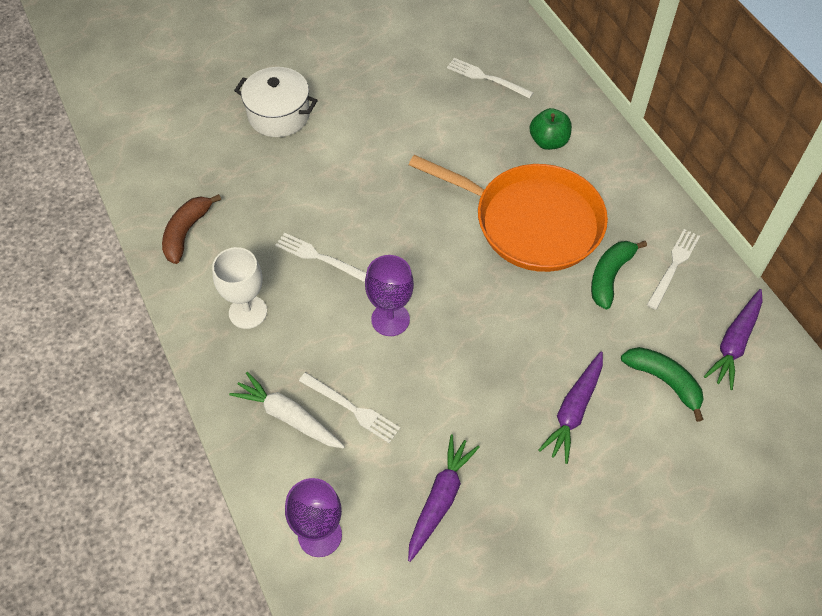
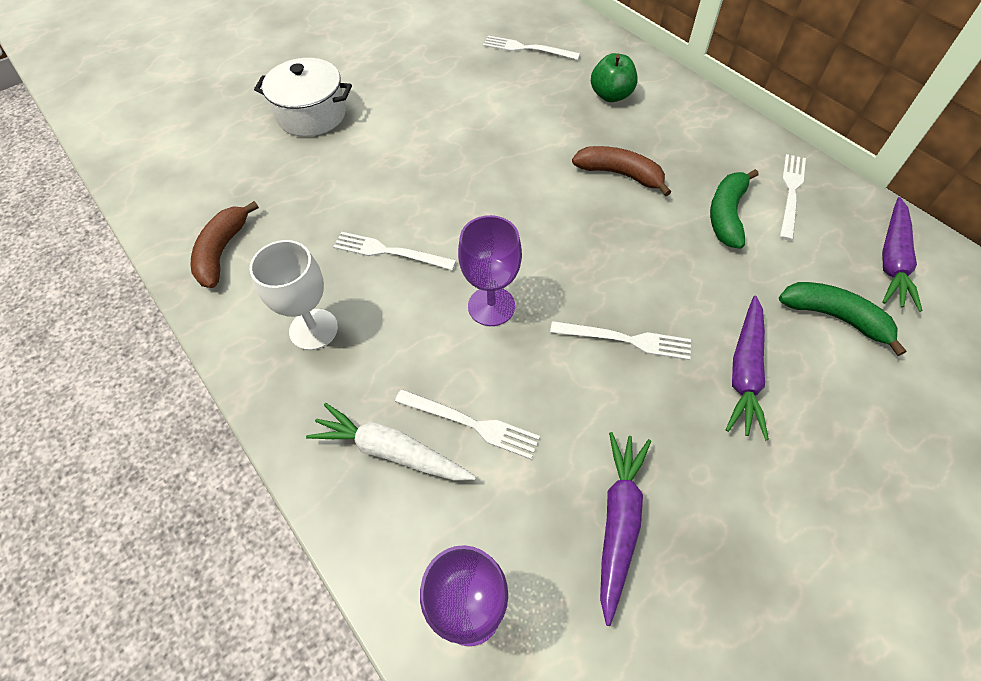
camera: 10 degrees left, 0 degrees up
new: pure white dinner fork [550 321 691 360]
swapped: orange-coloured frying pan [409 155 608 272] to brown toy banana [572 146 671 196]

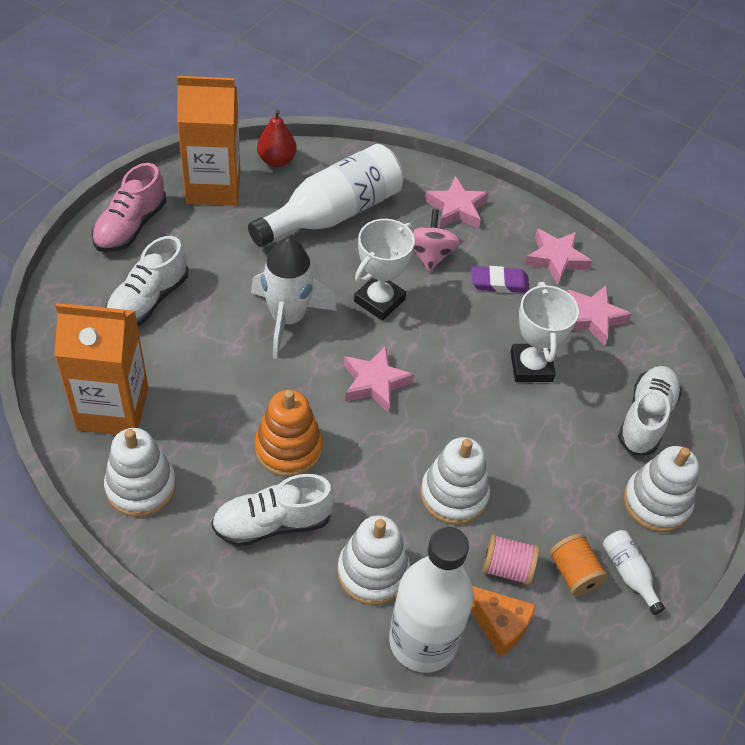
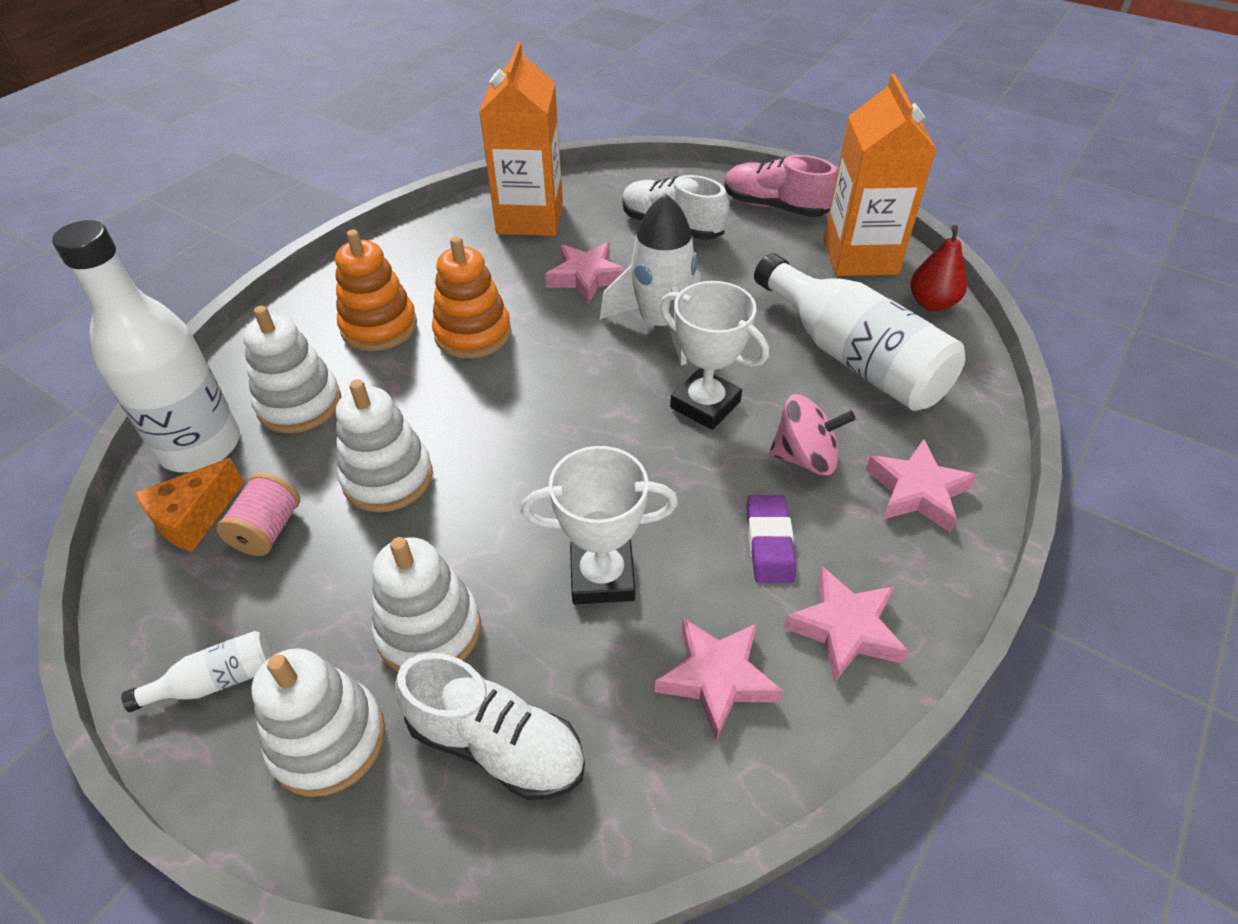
camera: 95 degrees right, 5 degrees down
gone: orange-coloured bobbin [549 534 608 596]
shifted: pure white stacking toy [104 428 176 517] to [372 537 481 672]; pink five-pointed star [344 346 414 413] to [545 242 626 304]
swapped: pure white shoe [211 474 335 546] to orange-coloured stacking toy [335 230 417 351]

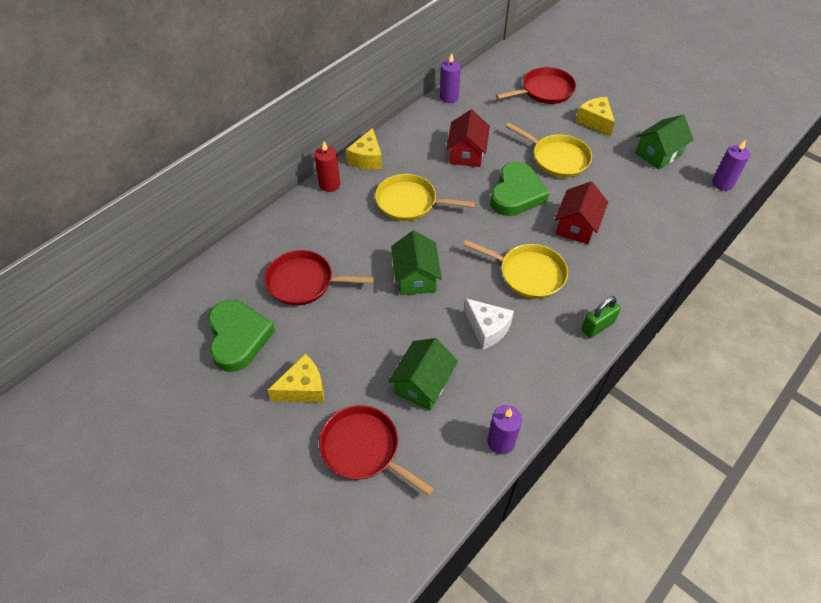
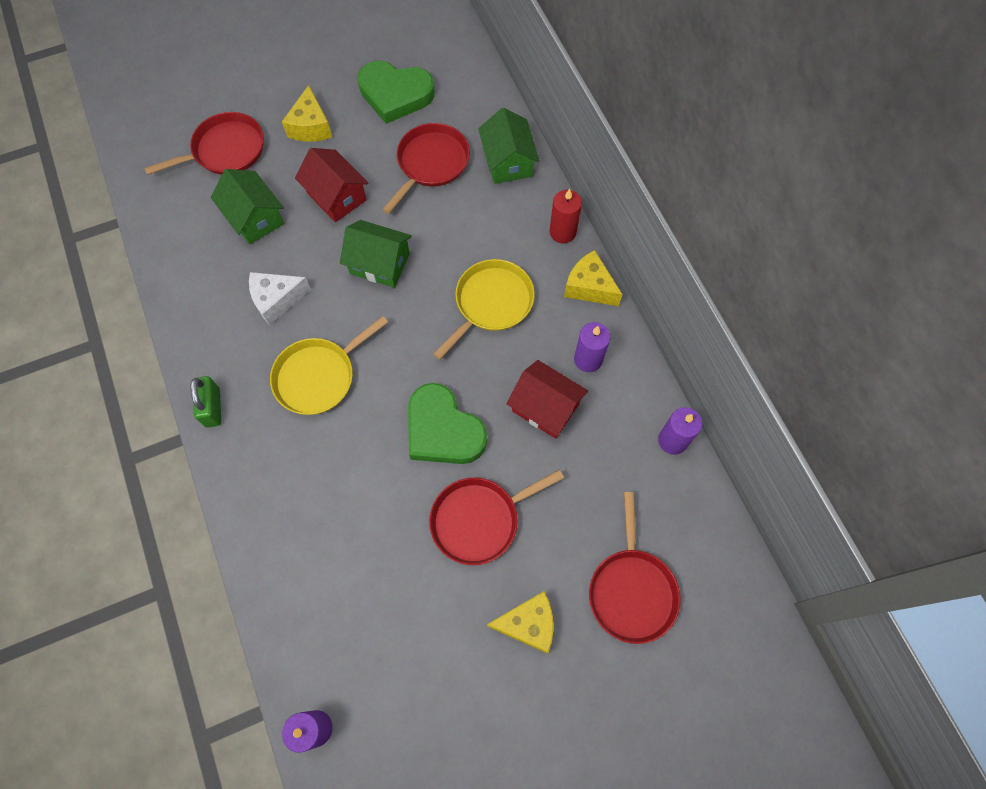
camera: 115 degrees right, 15 degrees up
shifted: royal purple candle [487 405 522 454] to [574 322 611 372]; red cottage [555 181 608 244] to [295 148 369 222]; leaf-green cottage [635 115 694 170] to [478 108 540 184]
repainted: bright yellow frying pan [506 123 592 178] to red frying pan [429 470 564 565]

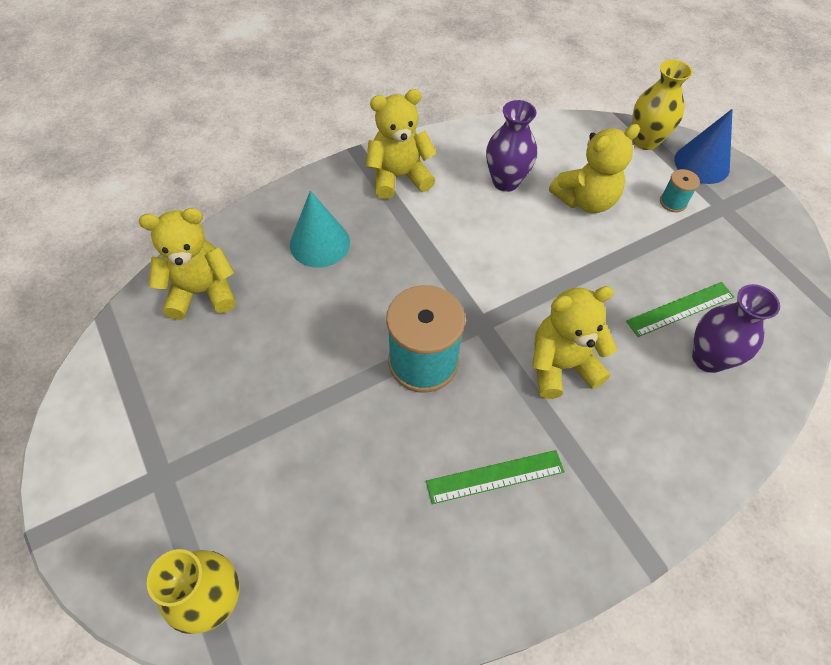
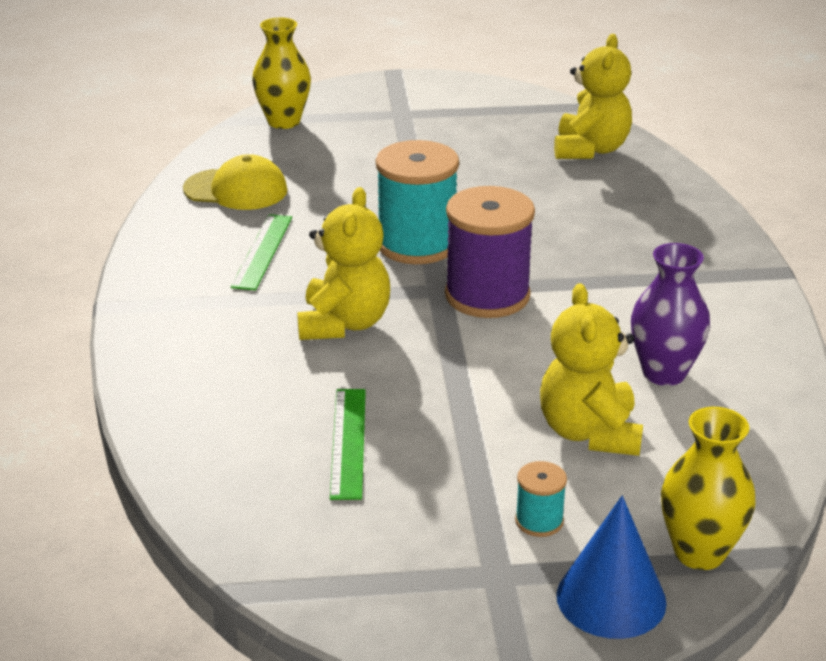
camera: 115 degrees right, 25 degrees down
gone: turquoise cone shape [290 191 350 268]; bright yellow teddy [366 89 437 199]; royal purple vase [692 284 780 373]
new: bright yellow peaked cap [183 154 288 210]; royal purple bobbin [445 186 535 318]

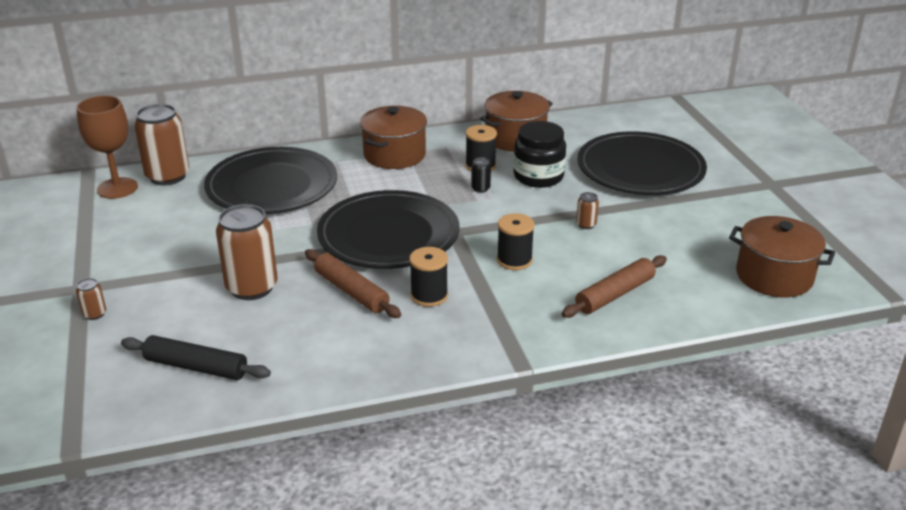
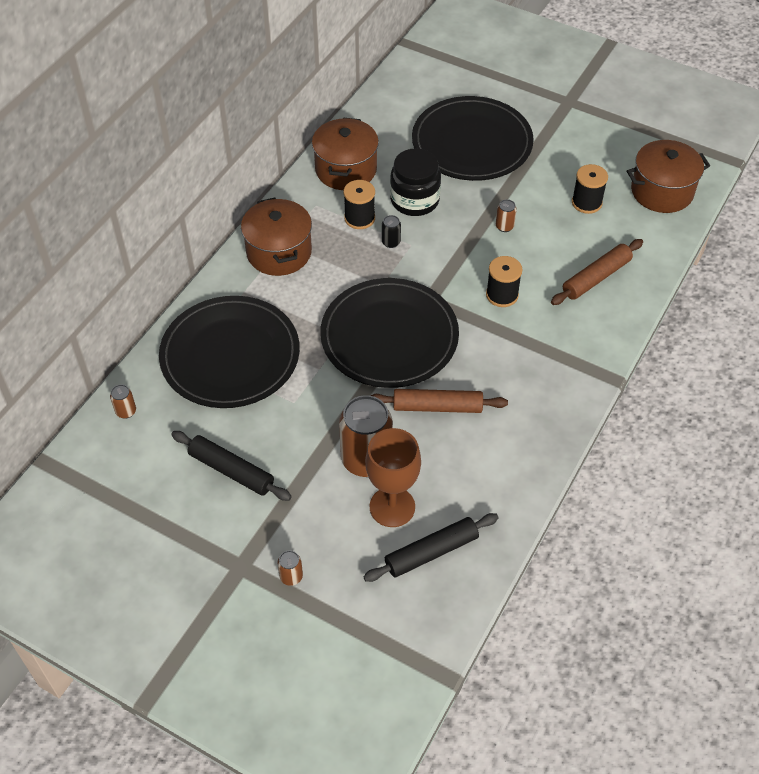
camera: 45 degrees left, 20 degrees up
new: black dough roller [171 431 292 501]
shifted: brown chalice [76 95 138 199] to [365 428 421 527]; black bobbin [409 247 448 307] to [572 164 608 214]
rotated: brown dough roller [562 255 667 318] = [551 239 643 305] 45 degrees clockwise
scaled: brown soda can [134 104 189 185] = [110 384 136 419] x0.43

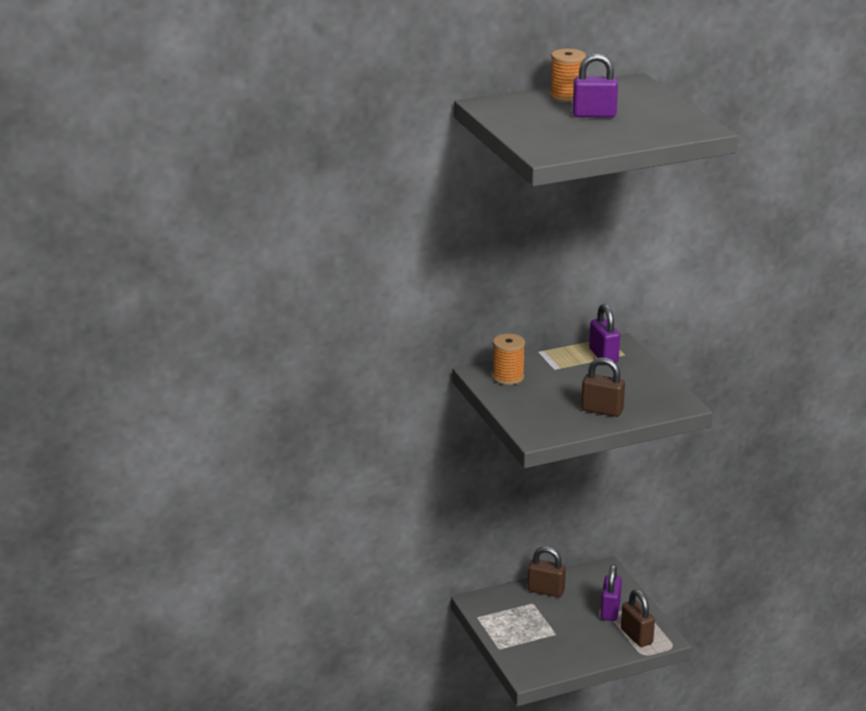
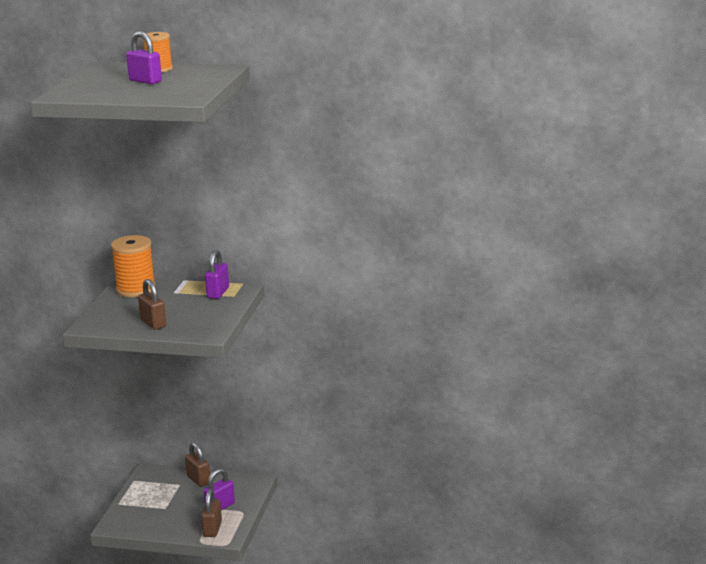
camera: 35 degrees right, 5 degrees down
scaled: orange-coloured bobbin [492 334 525 385] = [111 235 156 297] x1.57

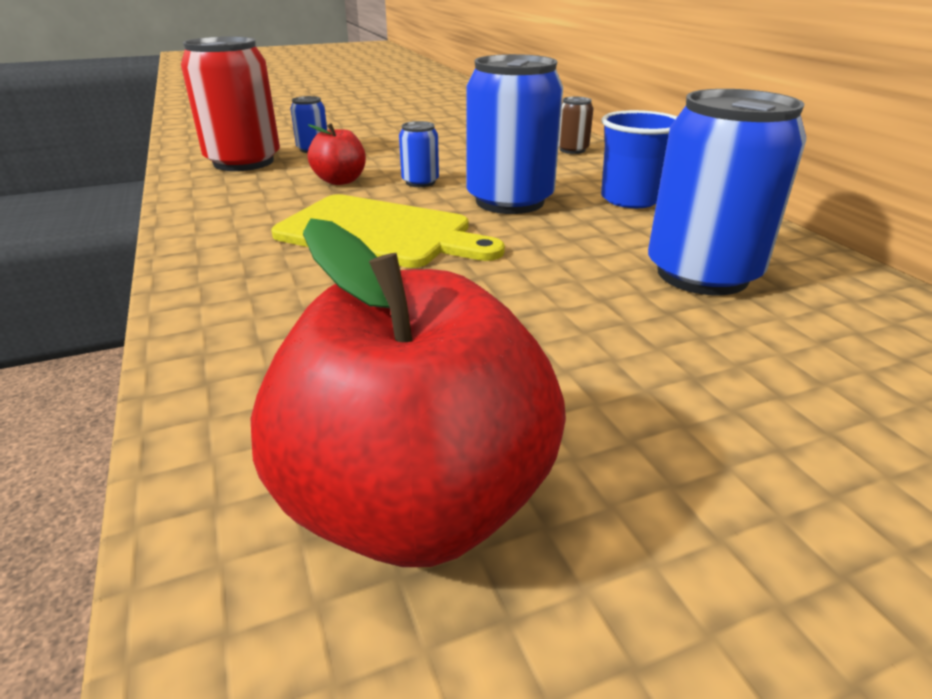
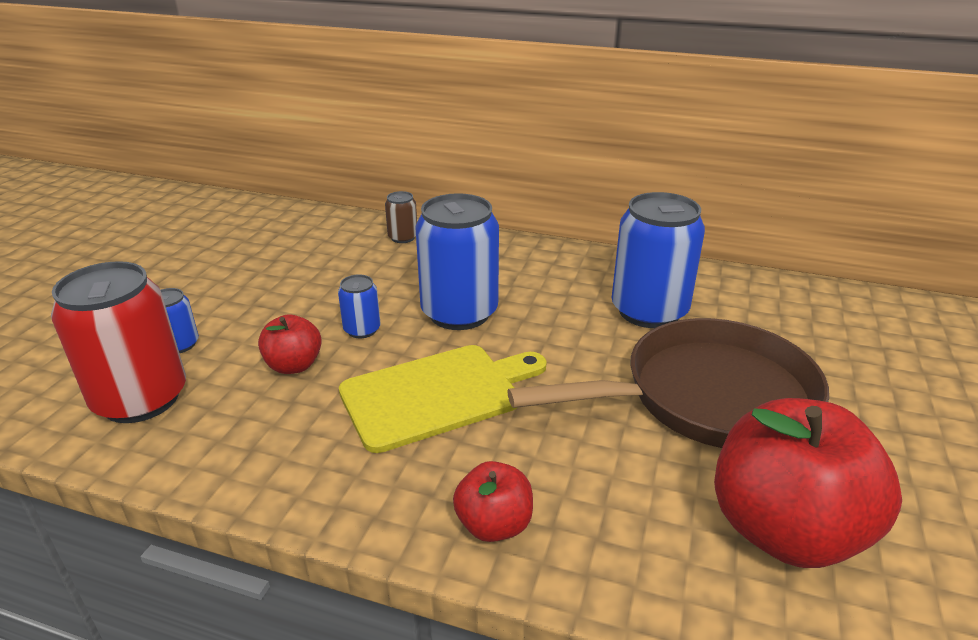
camera: 50 degrees left, 0 degrees up
gone: royal blue beaker [601 110 677 208]
new: red toy apple [453 461 533 542]; brown frying pan [507 318 829 448]

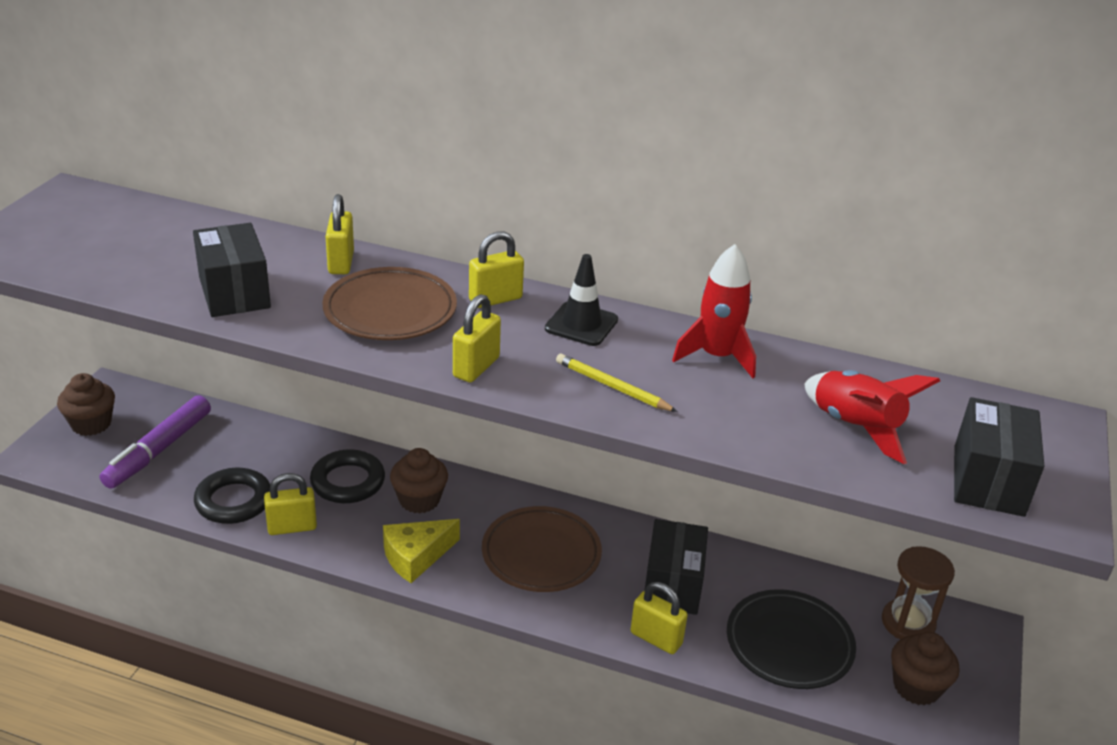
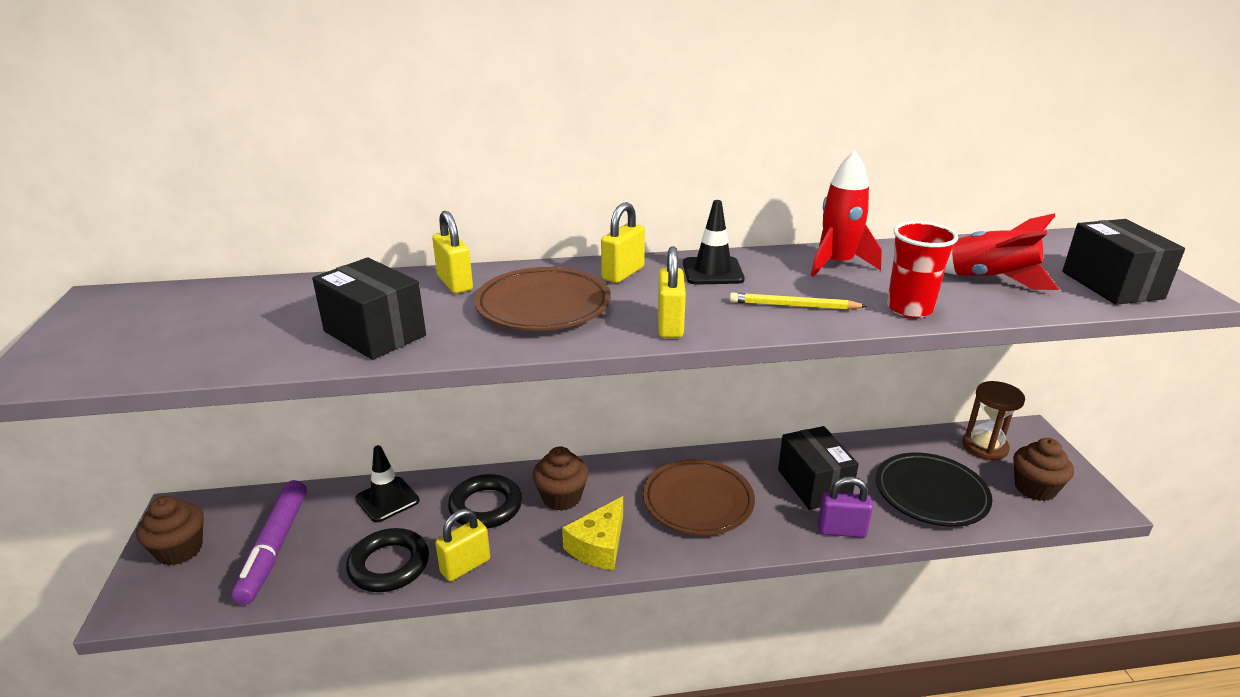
camera: 25 degrees left, 5 degrees down
new: black safety cone [355 445 420 522]; red beaker [887 221 958 318]
repainted: bright yellow lock [630 582 688 654] to royal purple lock [818 476 873 538]

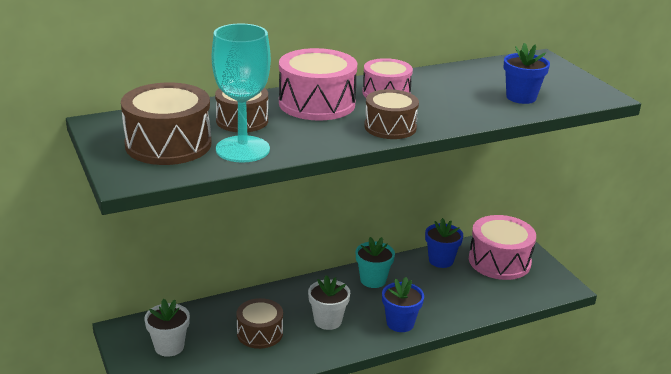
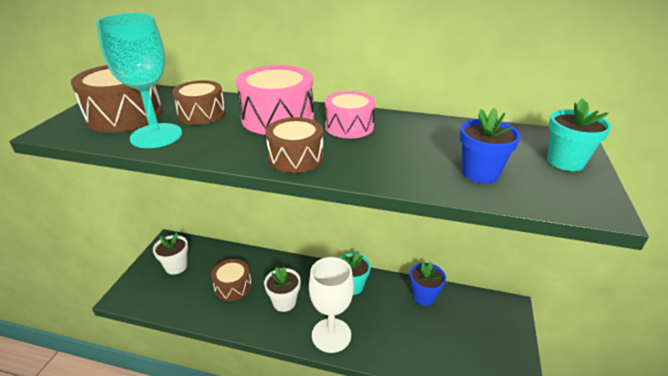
camera: 40 degrees right, 5 degrees up
gone: pink toy drum [469 215 536 280]
new: turquoise plant pot [547 98 612 171]
swapped: royal blue plant pot [382 277 424 332] to pure white chalice [309 257 354 353]

